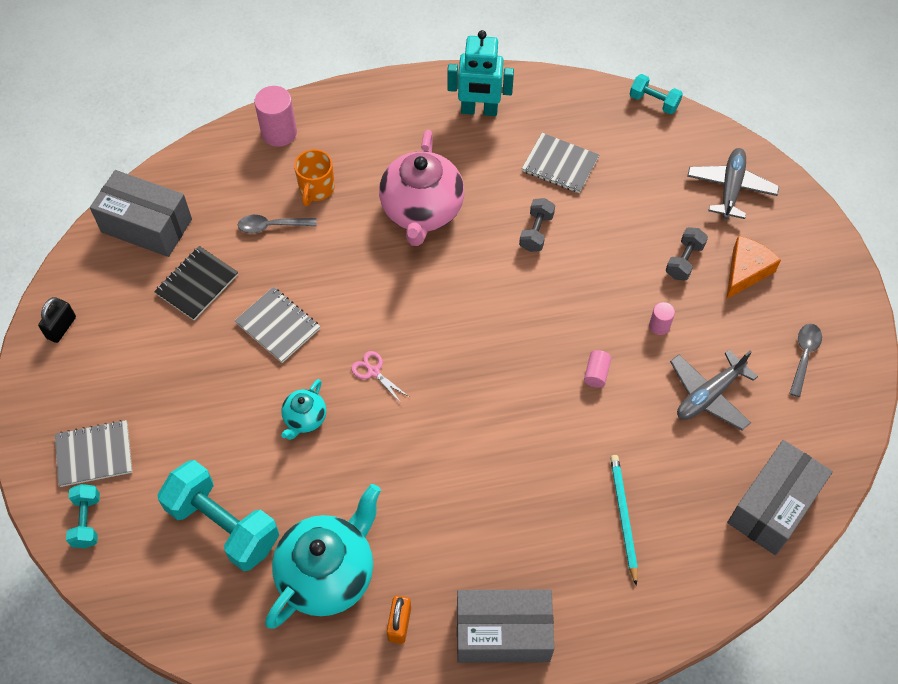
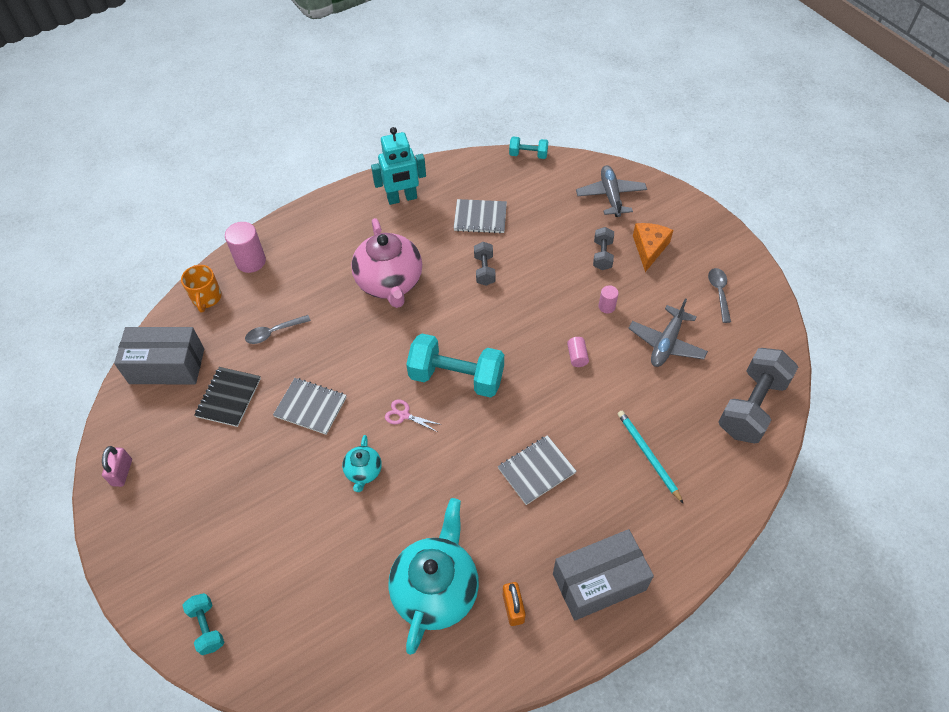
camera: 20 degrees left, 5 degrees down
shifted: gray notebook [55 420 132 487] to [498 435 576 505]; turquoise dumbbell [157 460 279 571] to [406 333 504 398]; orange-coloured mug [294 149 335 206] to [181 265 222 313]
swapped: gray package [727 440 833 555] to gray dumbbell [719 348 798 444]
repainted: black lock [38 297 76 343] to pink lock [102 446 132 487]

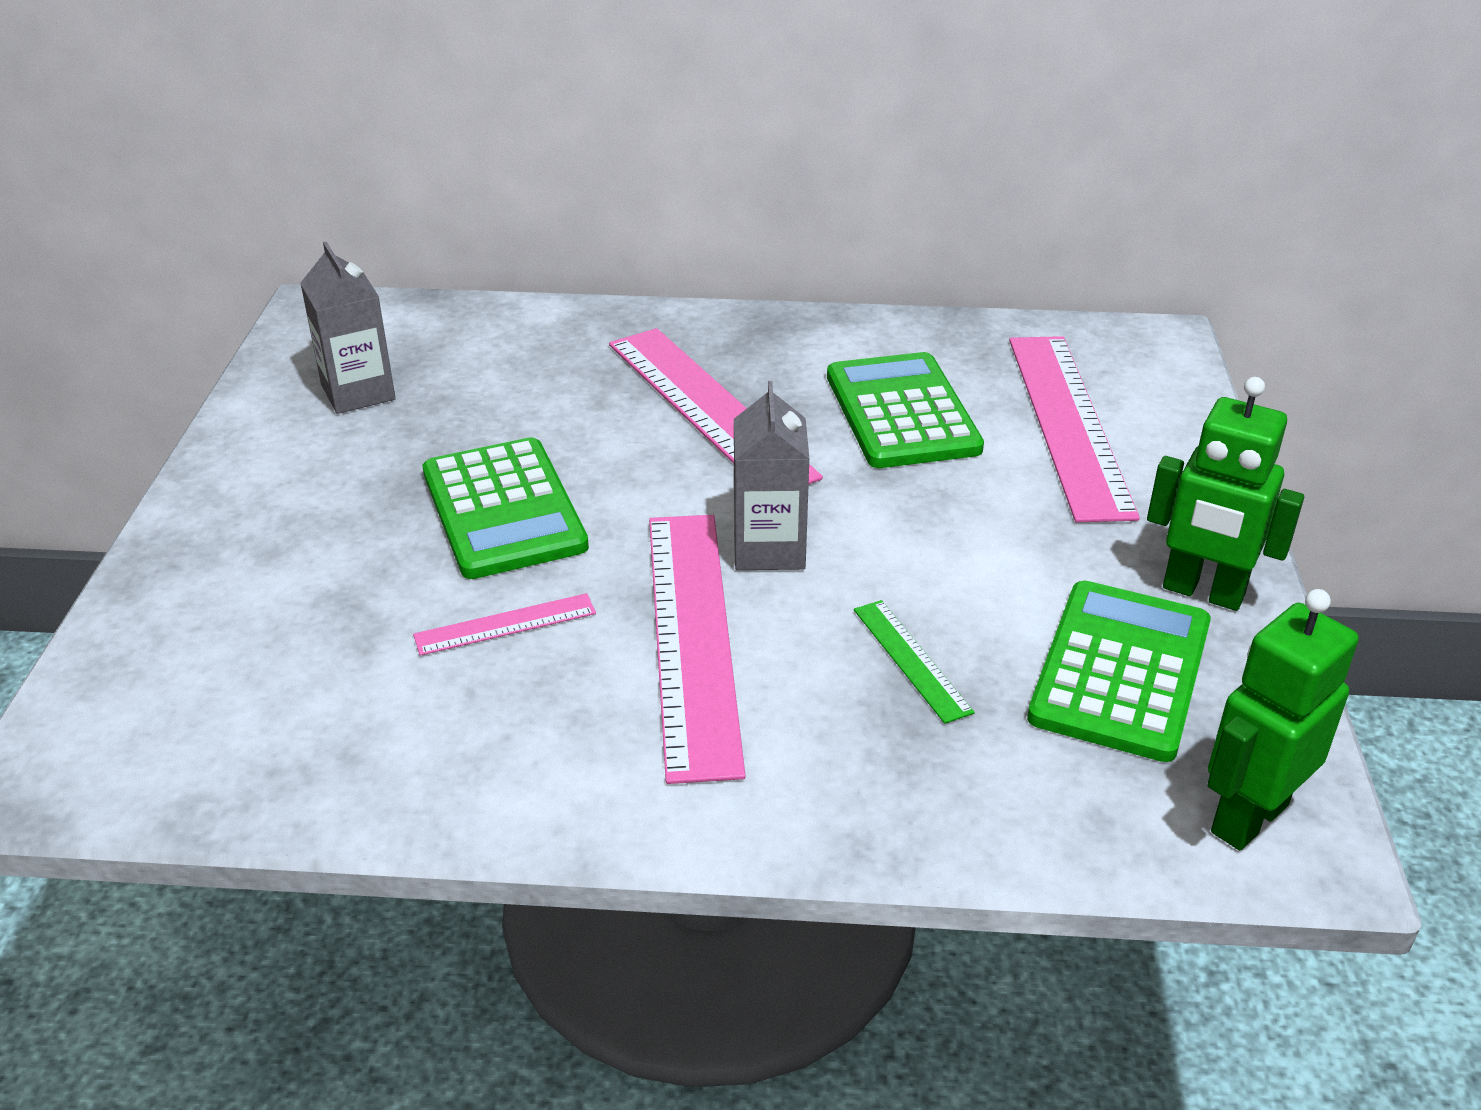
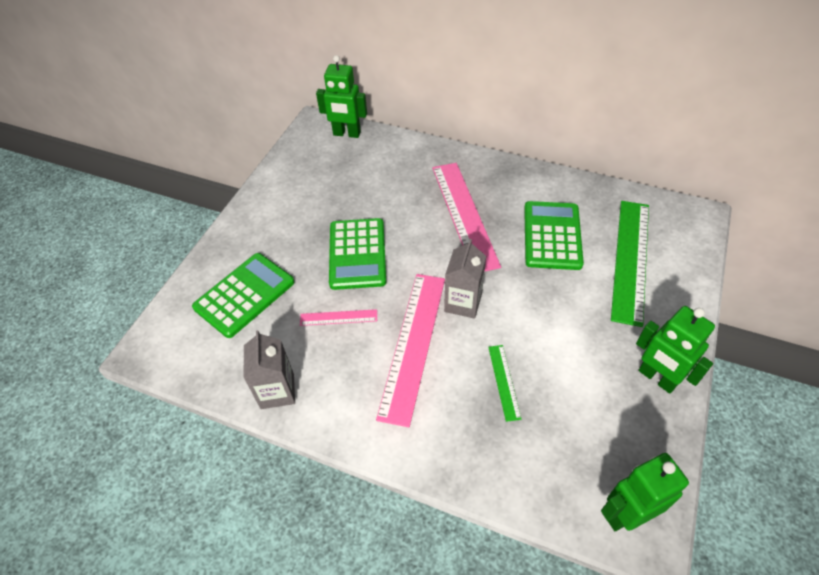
camera: 20 degrees right, 15 degrees up
new: leaf-green robot figure [316 55 367 138]
shifted: gray juice carton [300 241 396 414] to [244 330 295 409]; leaf-green calculator [1027 581 1211 762] to [192 253 294 338]
repainted: pink ruler [1009 336 1140 522] to leaf-green ruler [611 201 649 327]

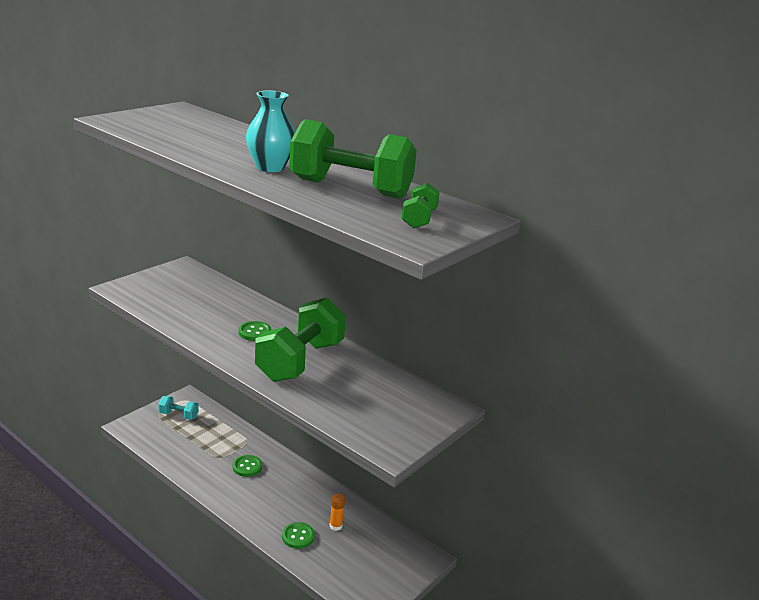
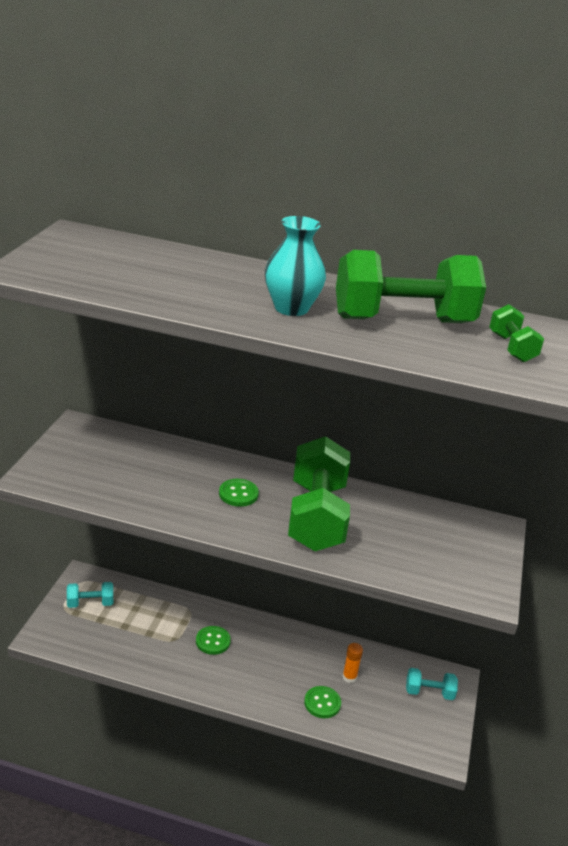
camera: 25 degrees left, 5 degrees up
new: turquoise dumbbell [406 668 458 700]

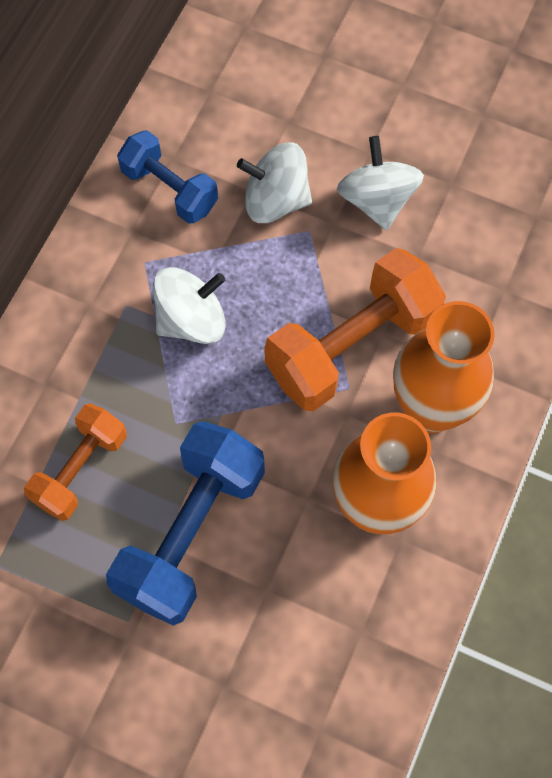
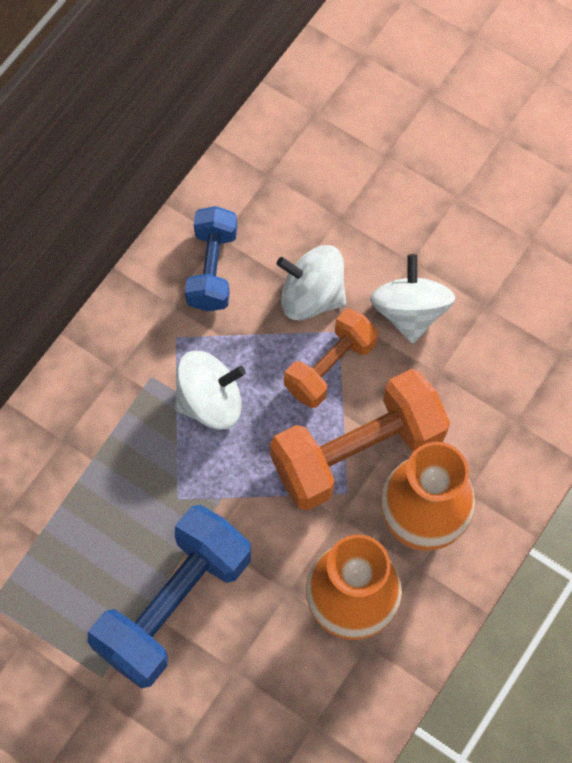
camera: 10 degrees right, 0 degrees up
shifted: orange-coloured dumbbell [24 403 127 521] to [284 309 378 408]
rotated: royal blue dumbbell [117 130 218 224] = [185 206 237 312] 45 degrees clockwise

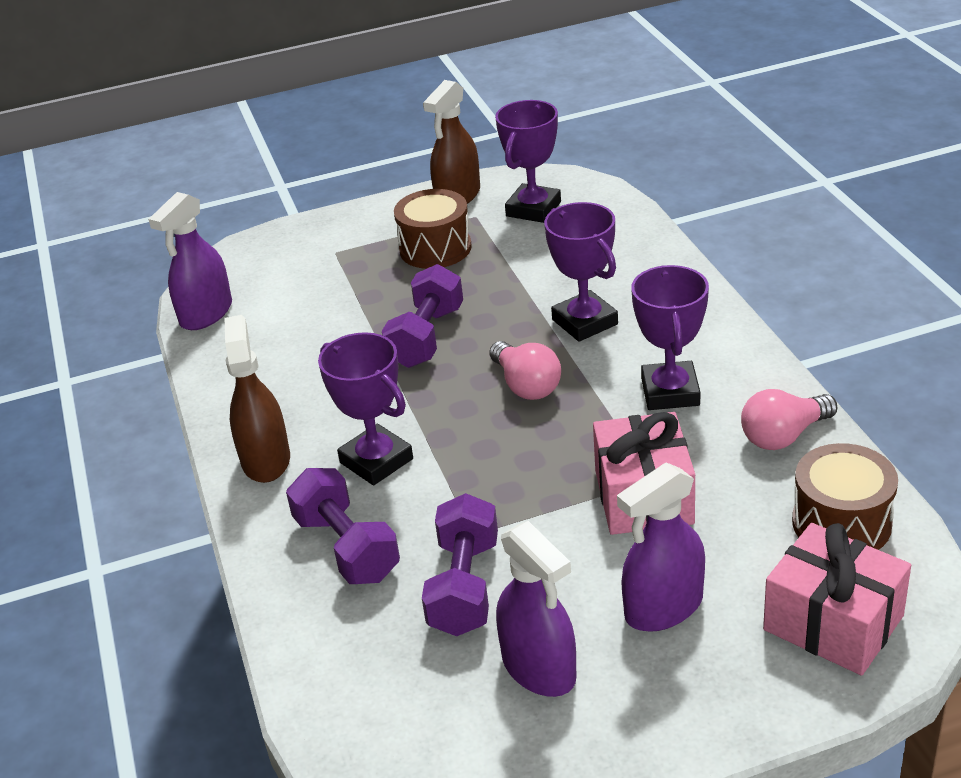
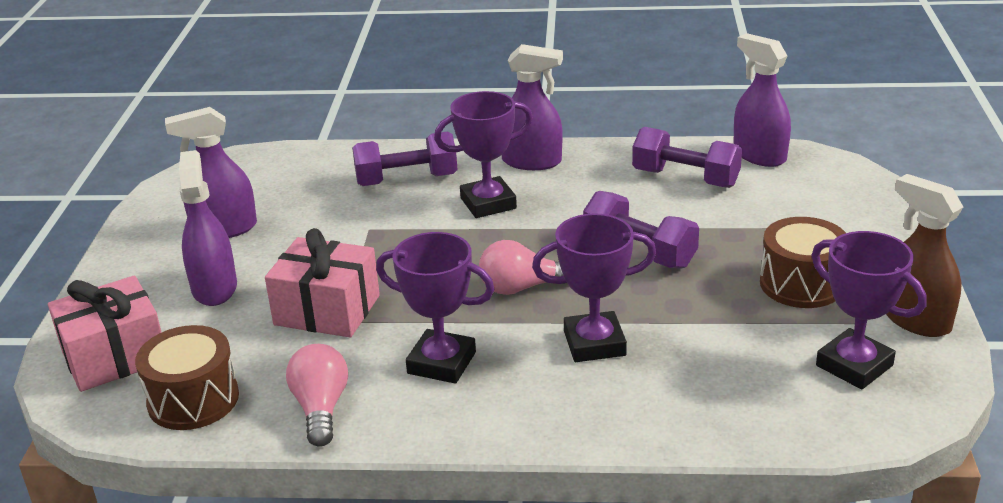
camera: 110 degrees right, 5 degrees down
shifted: royal purple dumbbell [422 493 498 636] to [632 127 742 188]
repainted: brown spray cleaner [224 315 290 483] to royal purple spray cleaner [502 44 563 170]

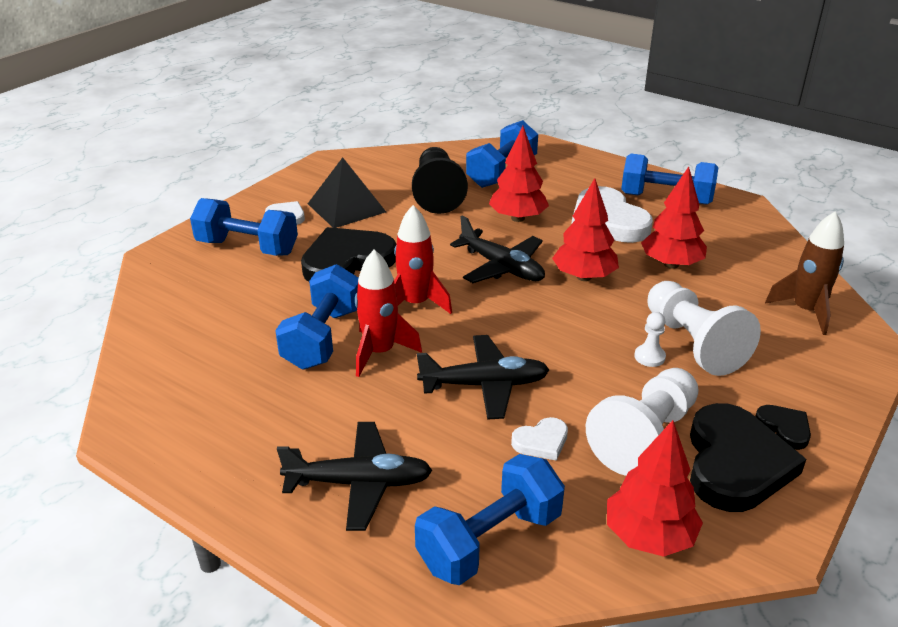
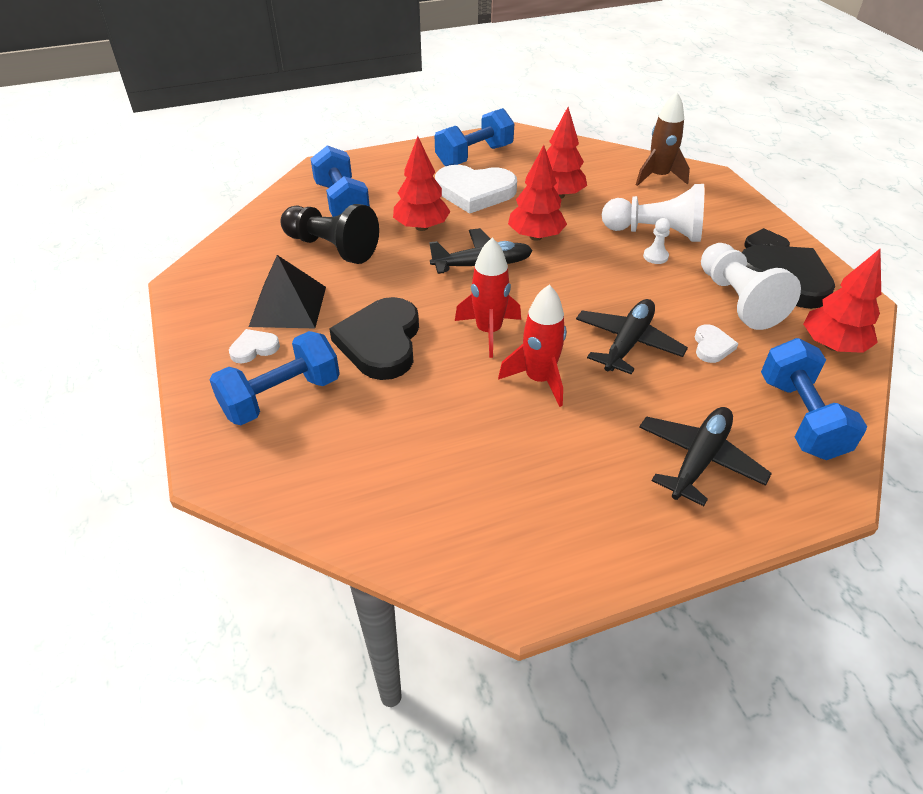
camera: 55 degrees left, 10 degrees up
gone: royal blue dumbbell [275 264 359 370]

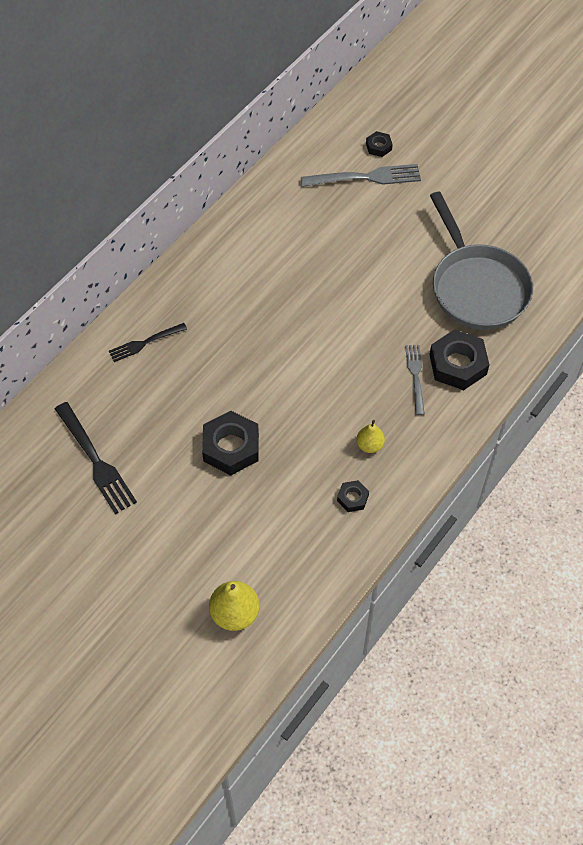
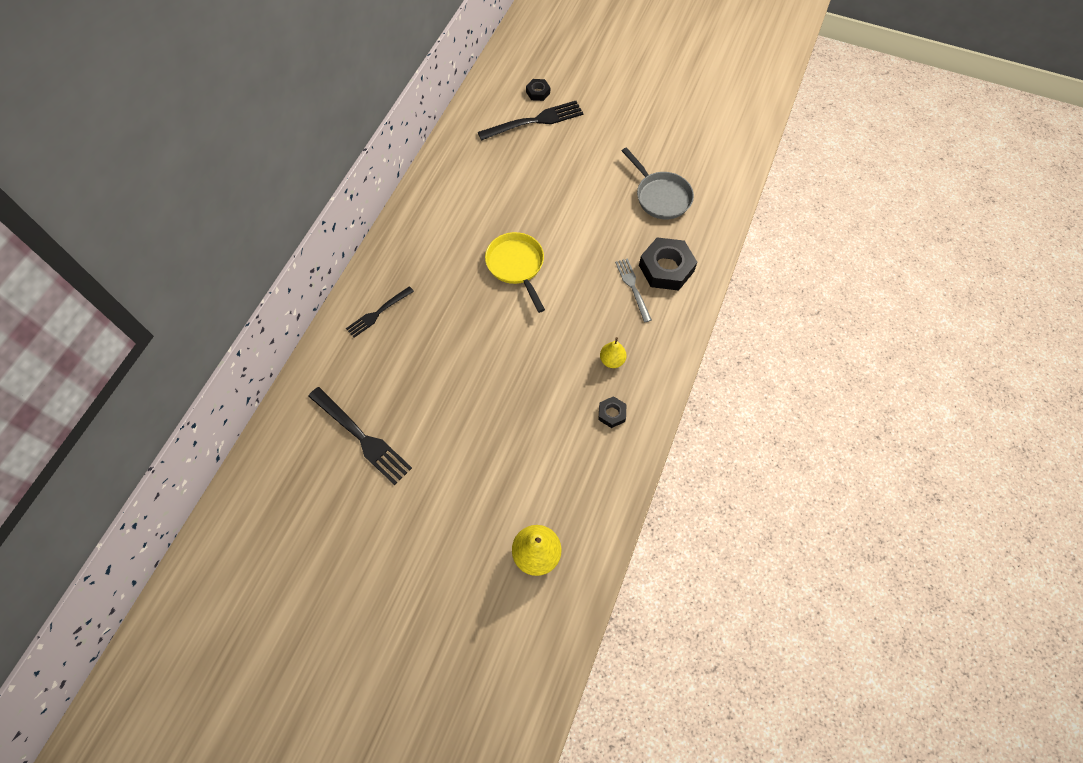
camera: 15 degrees left, 5 degrees up
gone: black hex nut [202 411 259 475]
new: bright yellow frying pan [485 232 545 313]
repainted: gray dinner fork [301 164 421 187] to black dinner fork [478 101 583 141]
scaled: gray frying pan [430 192 533 330] = [622 147 694 219] x0.63

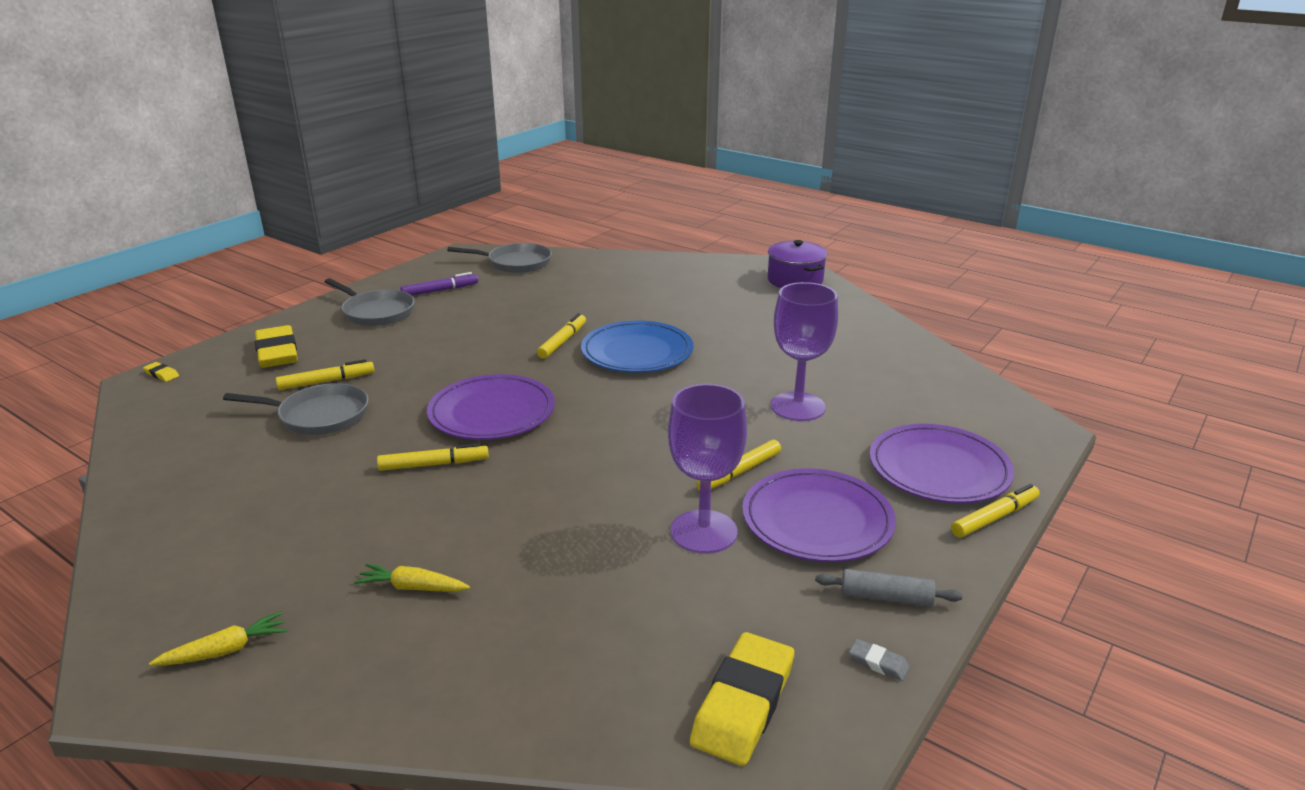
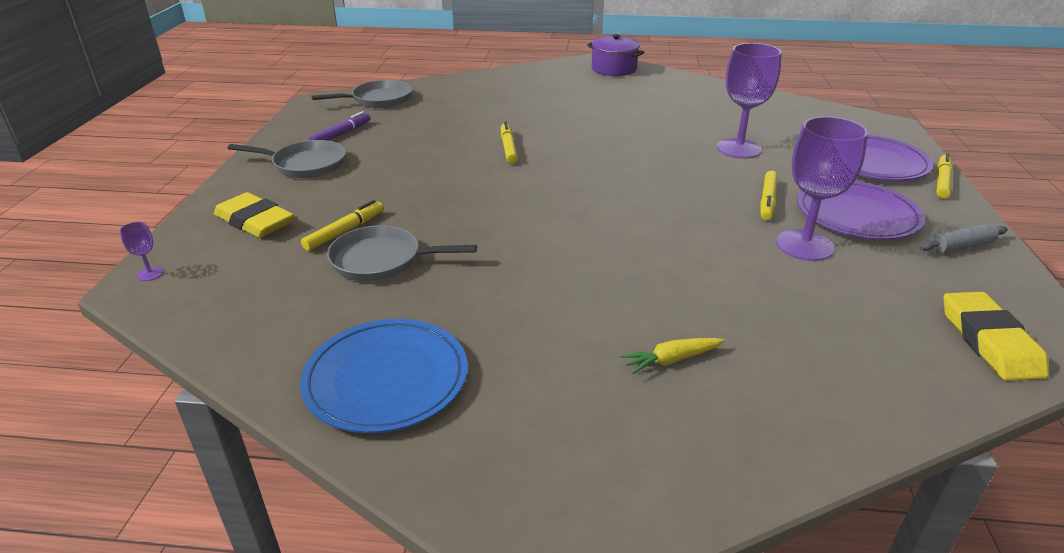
camera: 30 degrees left, 5 degrees up
gone: bright yellow root vegetable [149 611 287 666]; bright yellow felt pen [377 443 489 471]; royal purple plate [427 374 555 440]; gray pencil eraser [849 639 909 681]
shifted: royal blue plate [581 321 693 373] to [300 319 468 433]
swapped: bright yellow pencil eraser [143 362 179 382] to royal purple chalice [120 222 163 281]
rotated: gray frying pan [223 383 369 435] = [327 225 477 281] 150 degrees counterclockwise

